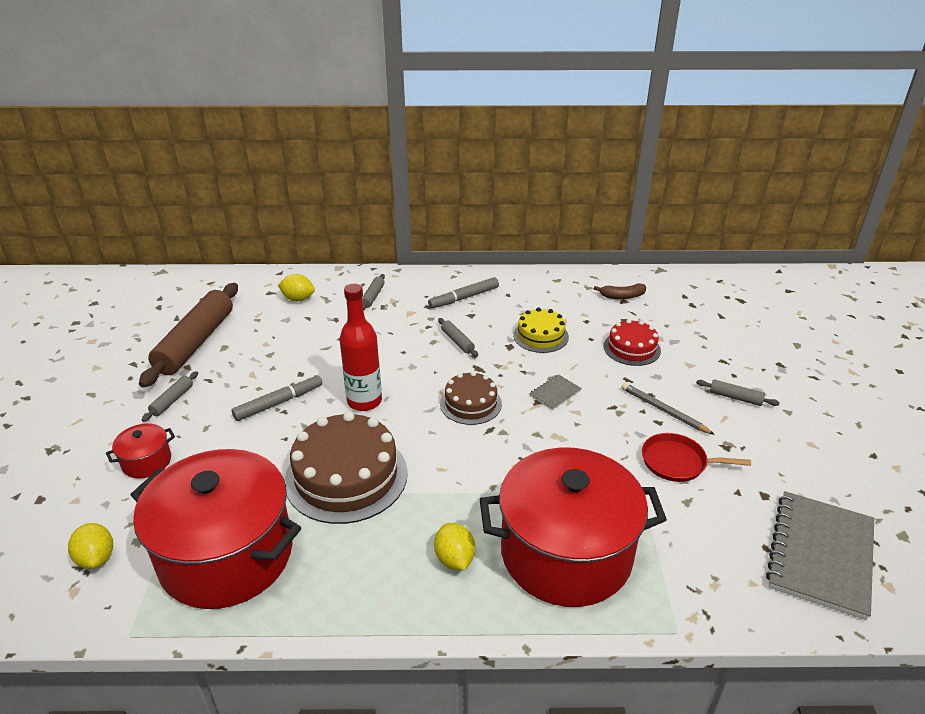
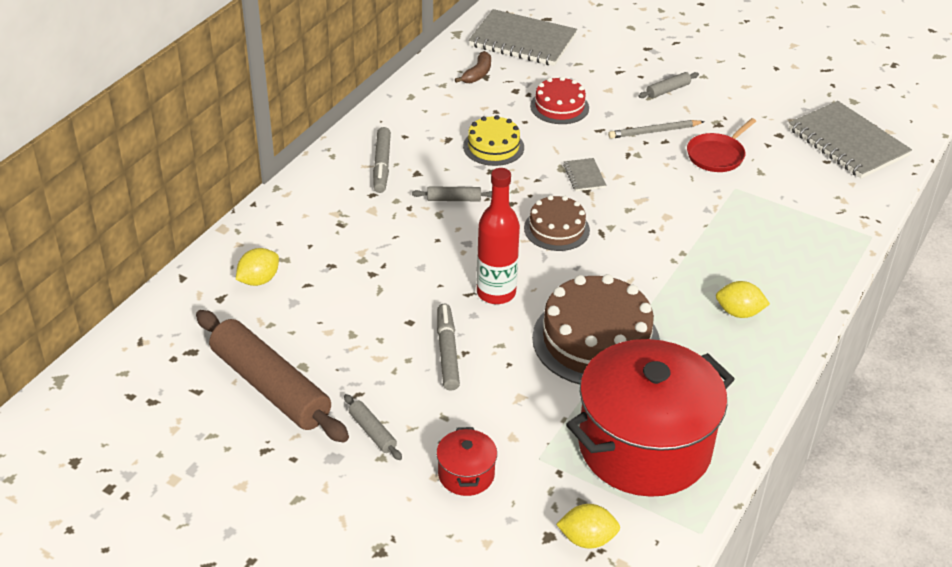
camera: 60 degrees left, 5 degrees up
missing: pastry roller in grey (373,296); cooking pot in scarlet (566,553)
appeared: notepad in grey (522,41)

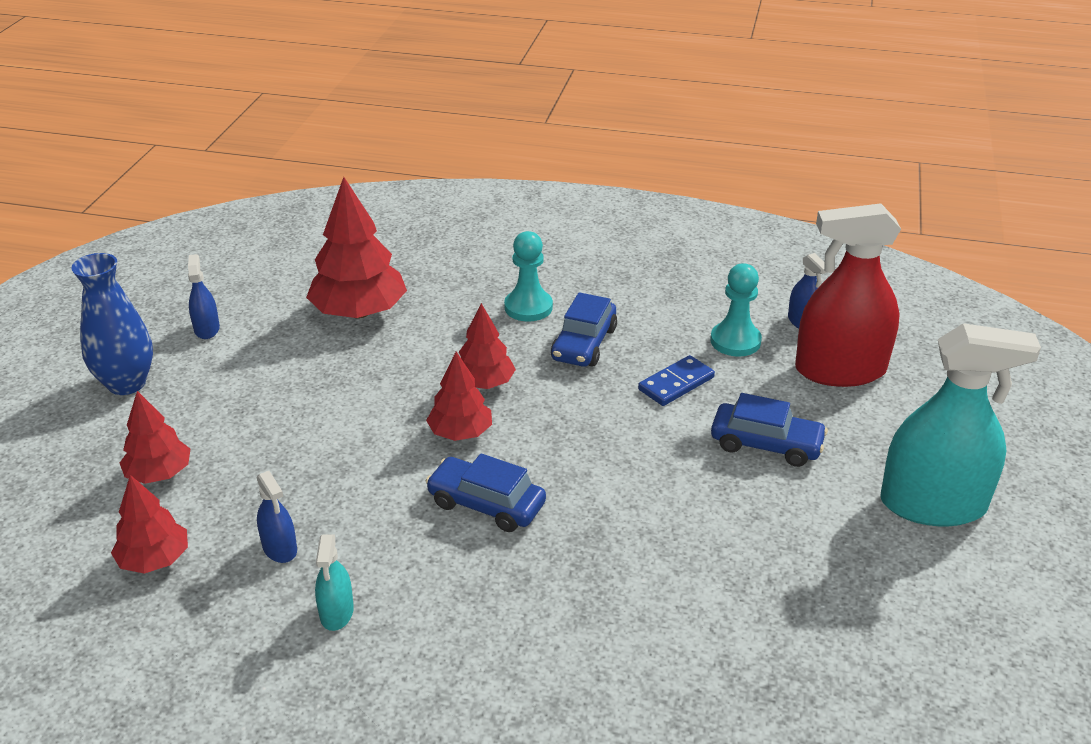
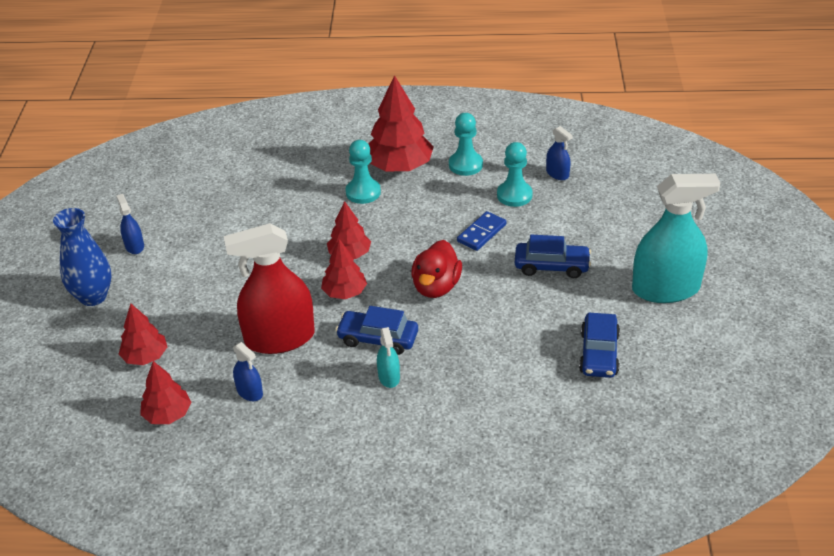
camera: 10 degrees left, 5 degrees up
appeared: toy duck in scarlet (436,287); chess pawn in aqua (465,165)
relocated: fir tree in scarlet (359,312) to (399,166); spray cleaner in aqua (337,612) to (389,377); car in cobalt (584,344) to (599,353); spray cleaner in scarlet (840,370) to (280,338)

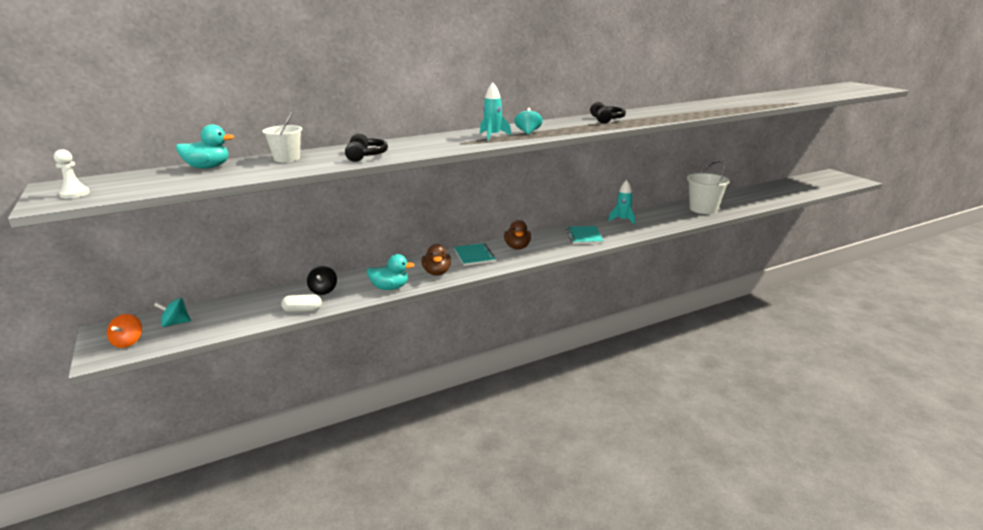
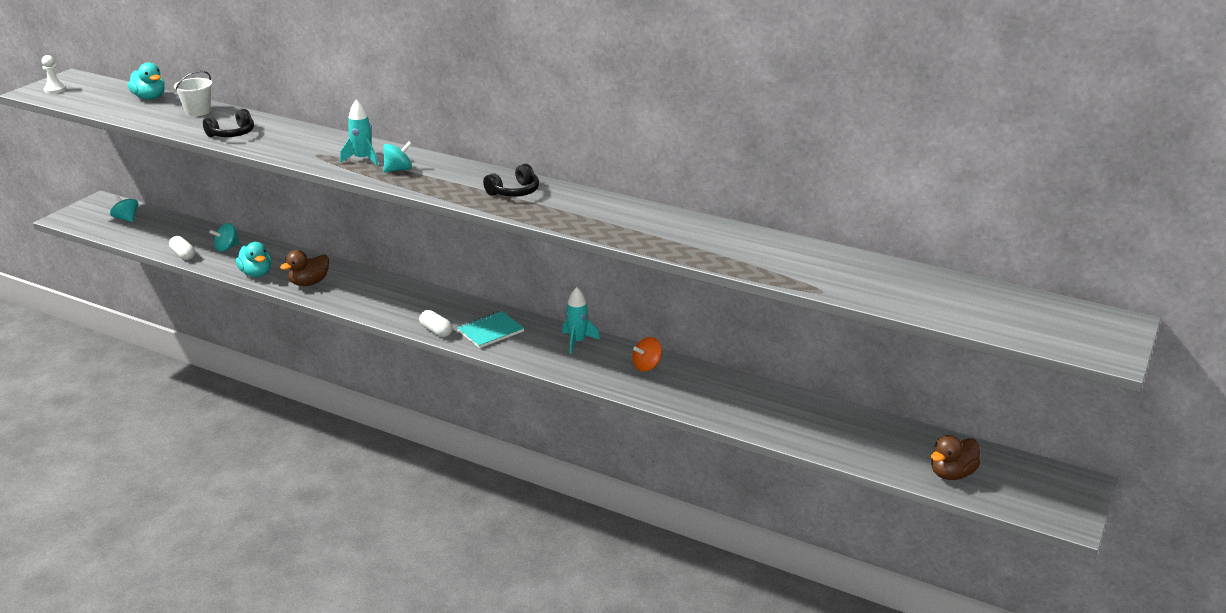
camera: 55 degrees right, 5 degrees up
missing: notepad in aqua (474,256); bucket in pure white (703,209)
appeared: capsule in pure white (436,331)
relocated: spinning top in bright orange (128,342) to (647,366); toy duck in dark brown (517,247) to (952,474)
colour: spinning top in jet-black (323,290) to spinning top in aqua (227,248)

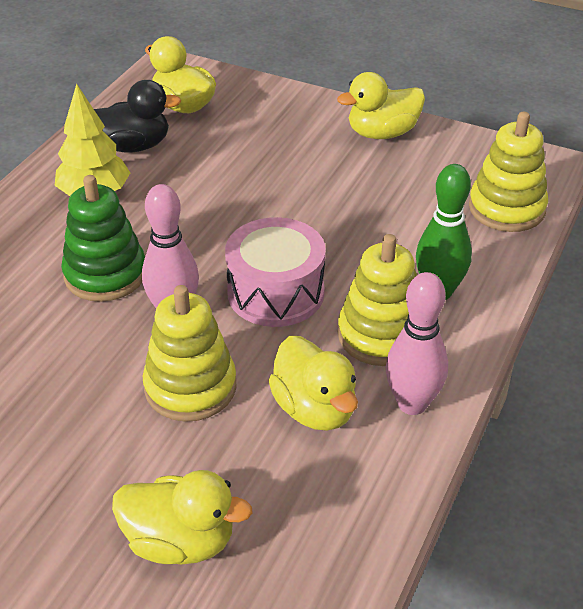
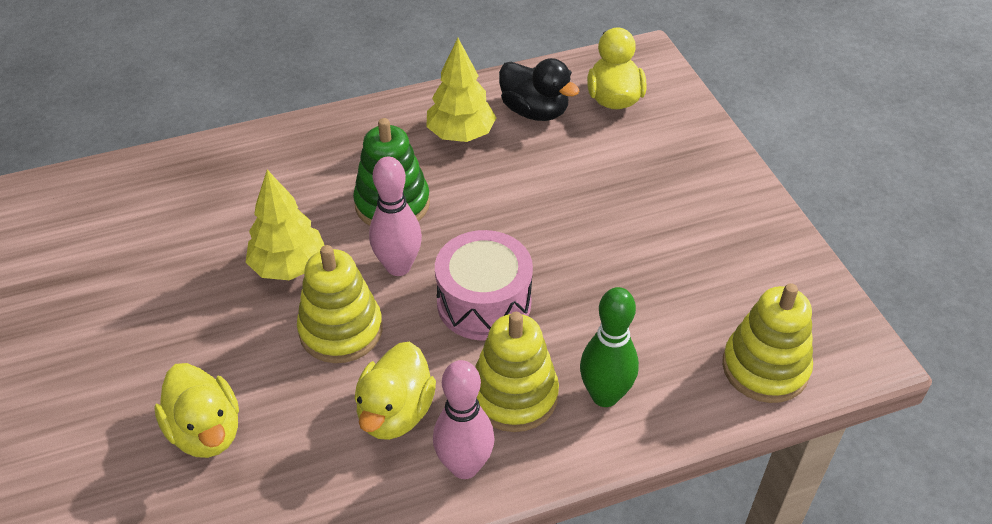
camera: 45 degrees right, 5 degrees up
missing: toy duck in golden (382,133)
appeared: fir tree in golden (289,266)

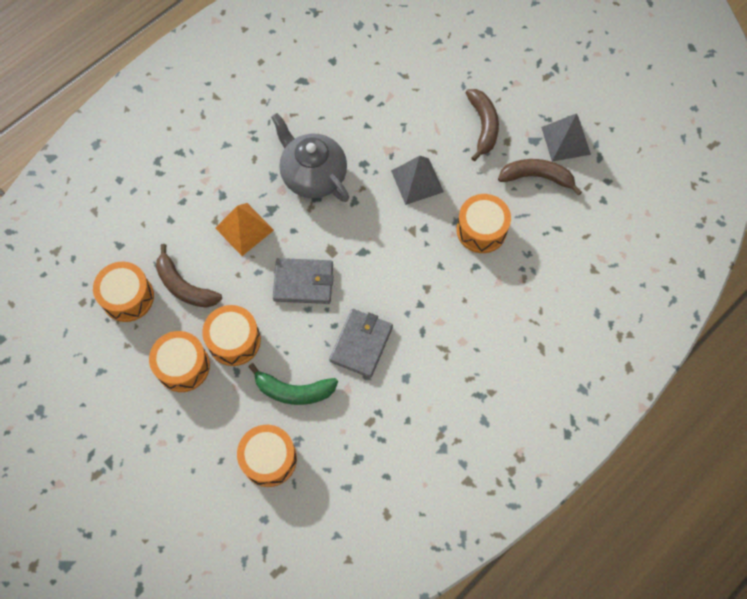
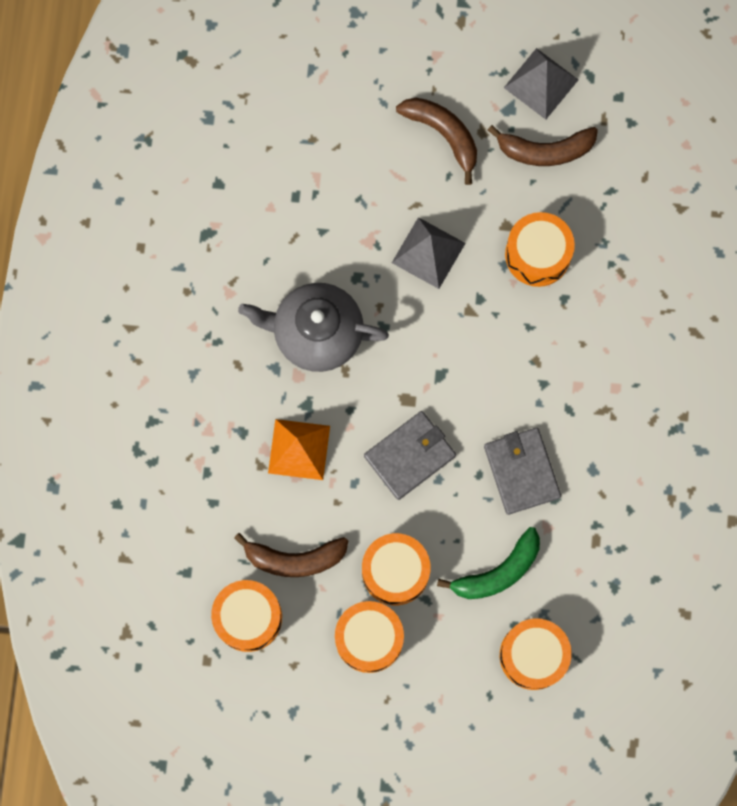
camera: 40 degrees left, 10 degrees up
spun: banana in dark brown (536,177) = (545,150) 150 degrees counterclockwise

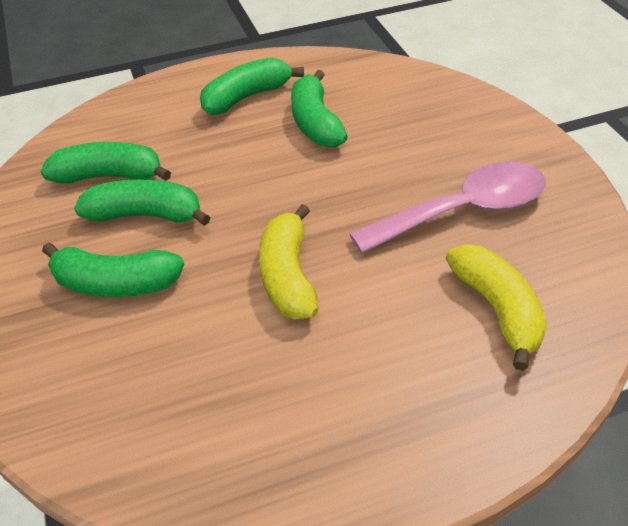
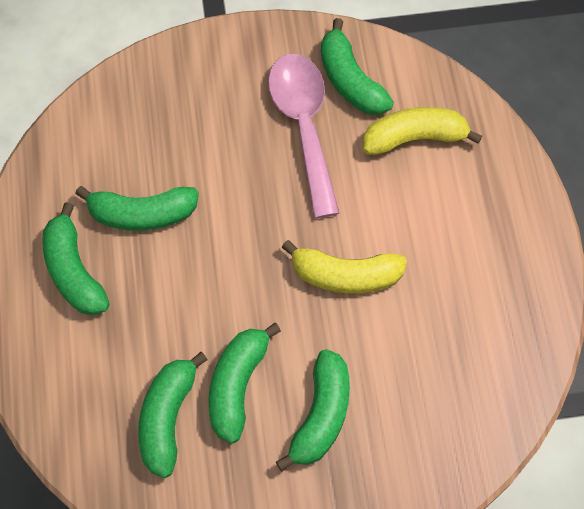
camera: 80 degrees left, 20 degrees up
appeared: banana in leaf-green (350,81)

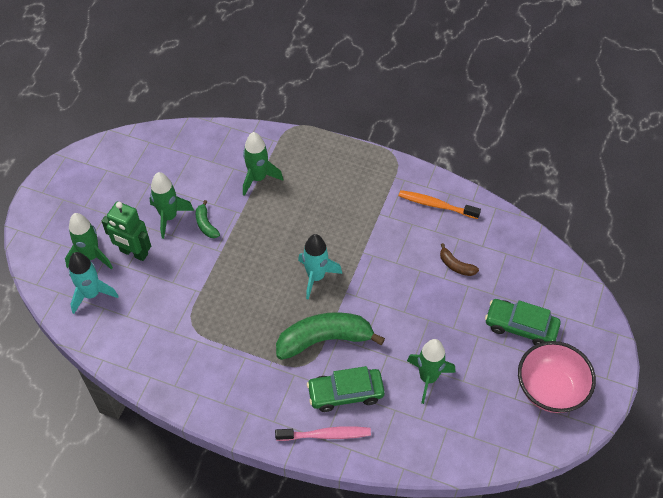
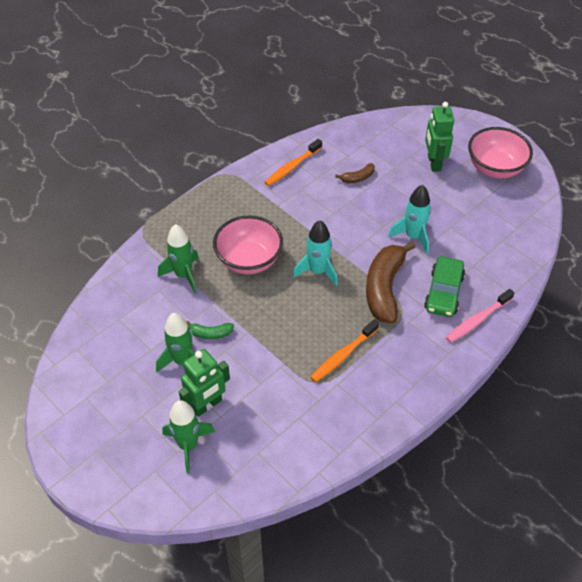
camera: 65 degrees left, 5 degrees down
missing: spaceship in leaf-green (428,378)
appeared: bowl in rose-pink (249,260); dental brush in bright orange (343,355)
relocated: spaceship in aqua (91,294) to (413,236)
exchanged: car in leaf-green (521,327) to robot in leaf-green (433,163)
colour: banana in leaf-green (324,339) to banana in dark brown (384,288)
spun: dental brush in rose-pink (326,435) = (477,320) 150 degrees counterclockwise

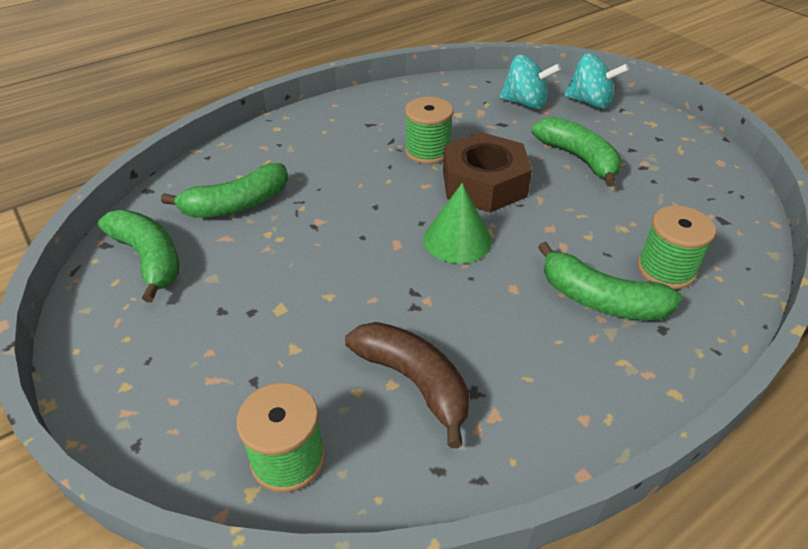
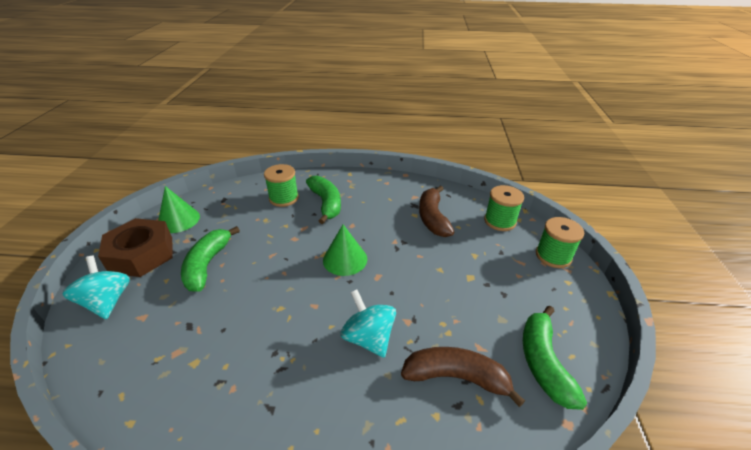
camera: 140 degrees left, 5 degrees down
appeared: cone shape in leaf-green (178,220)
relocated: bobbin in leaf-green (427,151) to (553,256); hexagon nut in dark brown (484,184) to (142,254); spinning top in aqua (525,104) to (368,338)
colour: banana in leaf-green (237,205) to banana in dark brown (456,377)

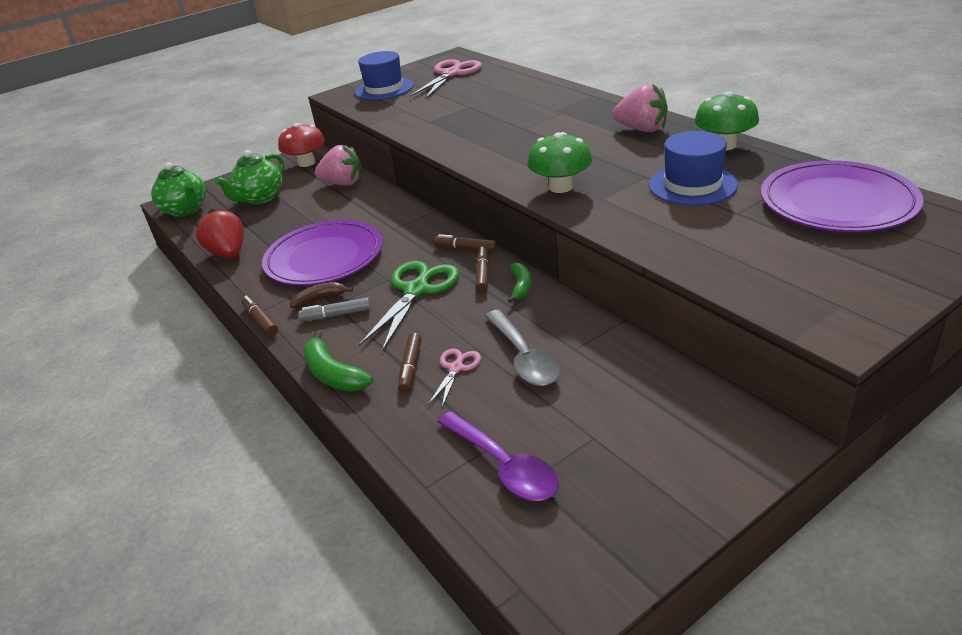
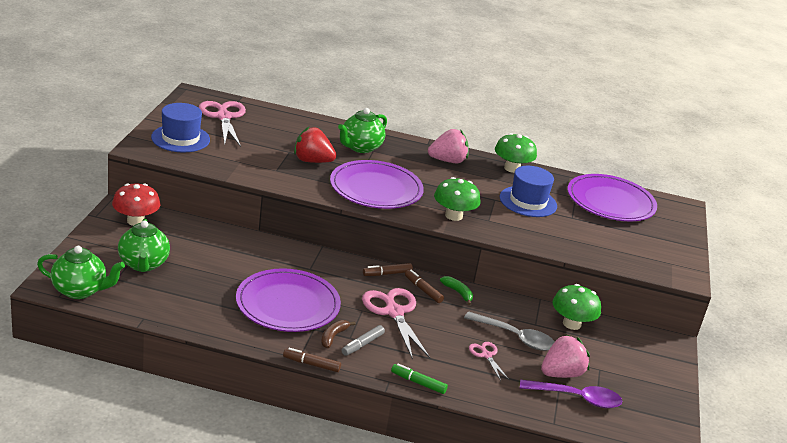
camera: 50 degrees left, 5 degrees down
missing: felt pen in dark brown (411,367)
appeared: flat dish in purple (376,188); china teapot in leaf-green (360,147); mushroom in leaf-green (571,324)
relocated: strawberry in scarlet (228,253) to (312,161); strawberry in rose-pink (343,183) to (561,374)
exchanged: banana in leaf-green (333,374) to felt pen in leaf-green (418,383)
colour: pair of scissors in leaf-green (417,290) to pair of scissors in rose-pink (394,312)

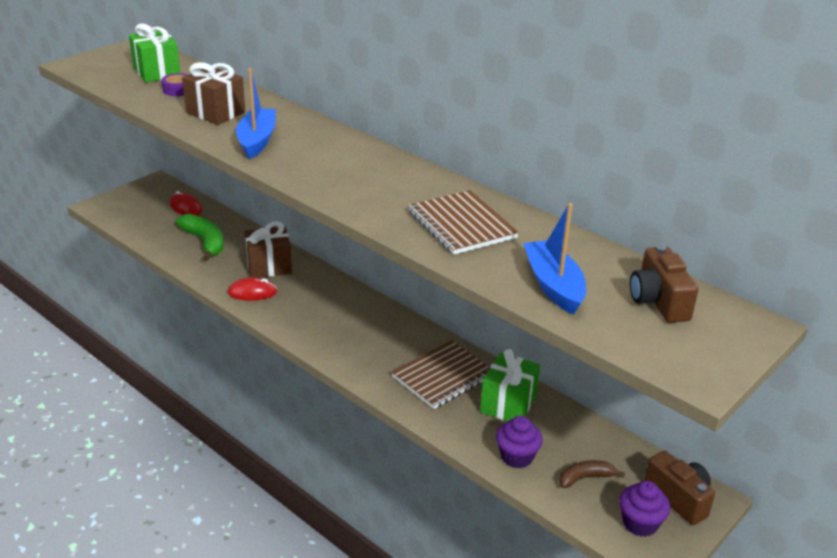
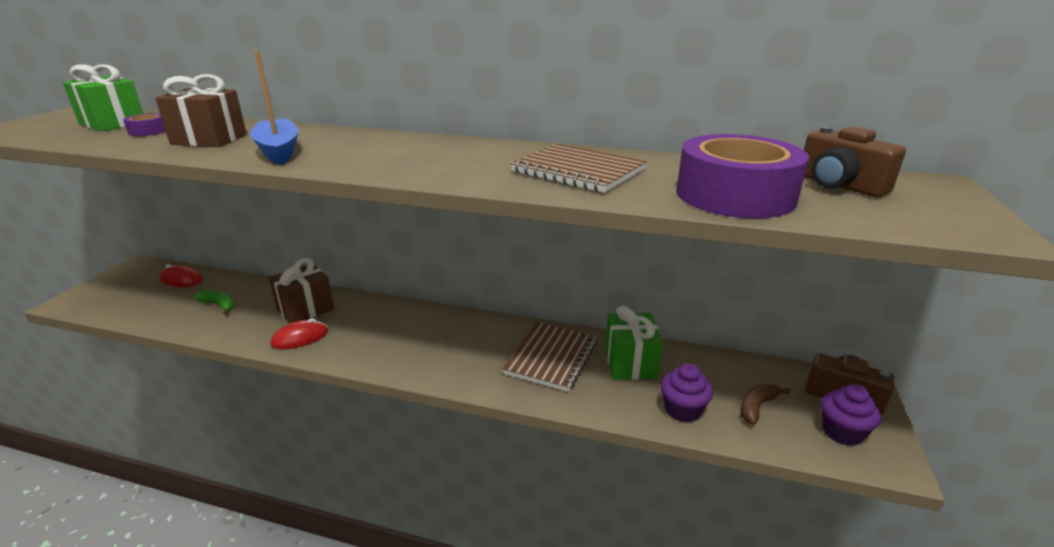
camera: 25 degrees left, 5 degrees down
exchanged: toy boat in cobalt (553,285) to tape in purple (735,195)
size: banana in leaf-green (205,242) = (219,305) x0.60

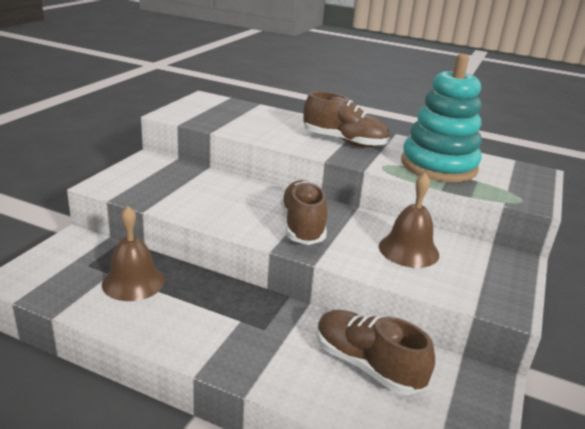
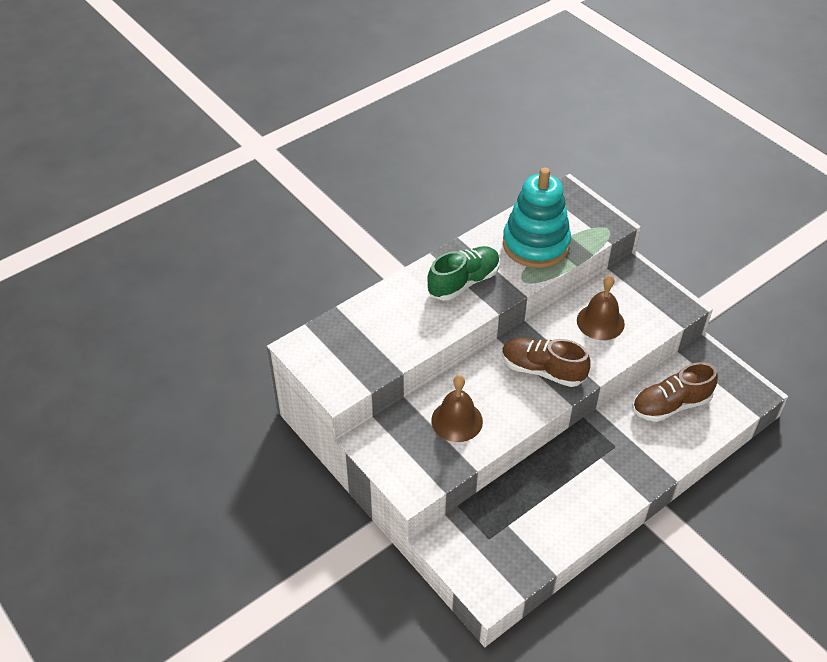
camera: 60 degrees left, 20 degrees up
relocated: school bell in dark brown (133,282) to (457,420)
colour: lace-up shoe in dark brown (344,141) to lace-up shoe in leaf-green (463,282)

